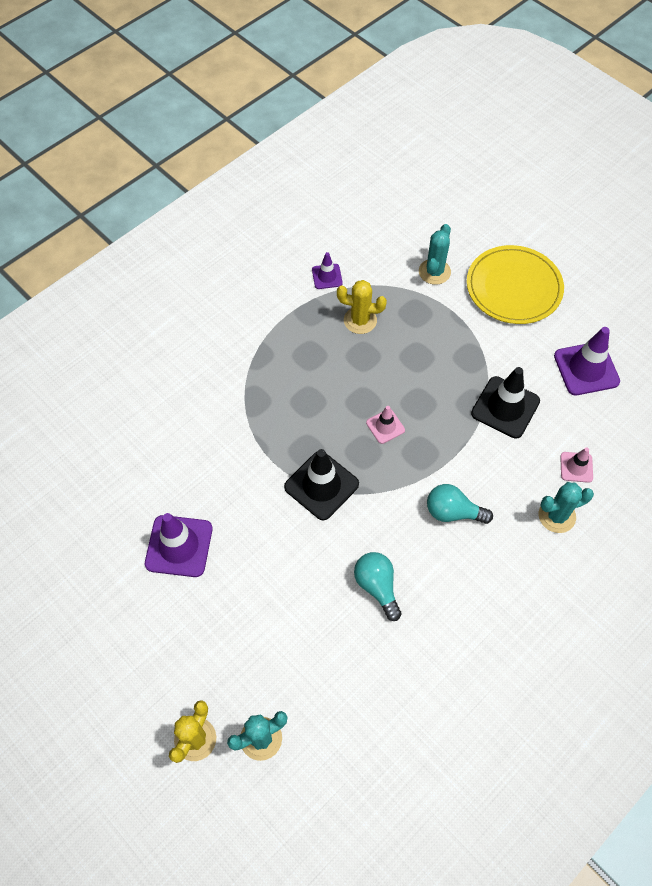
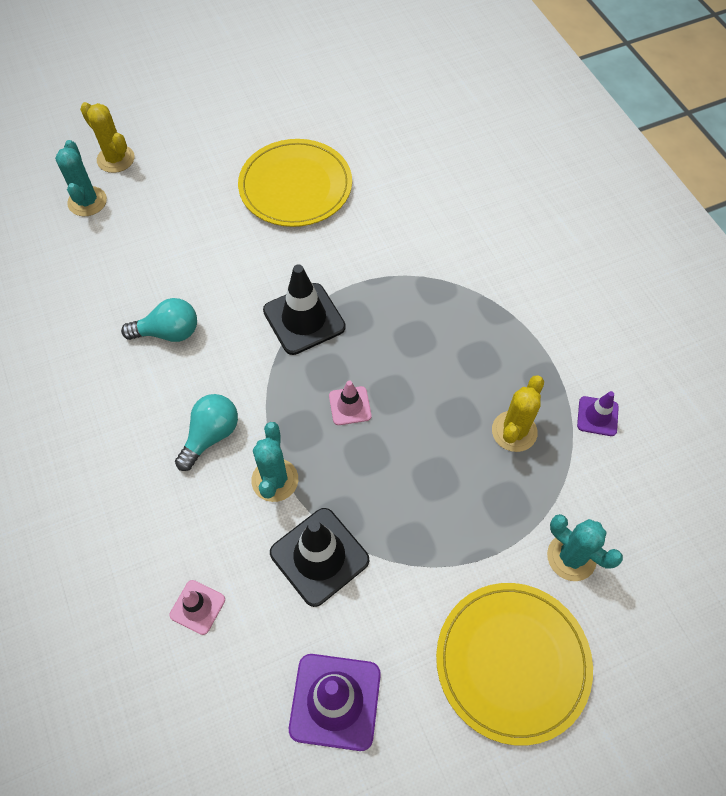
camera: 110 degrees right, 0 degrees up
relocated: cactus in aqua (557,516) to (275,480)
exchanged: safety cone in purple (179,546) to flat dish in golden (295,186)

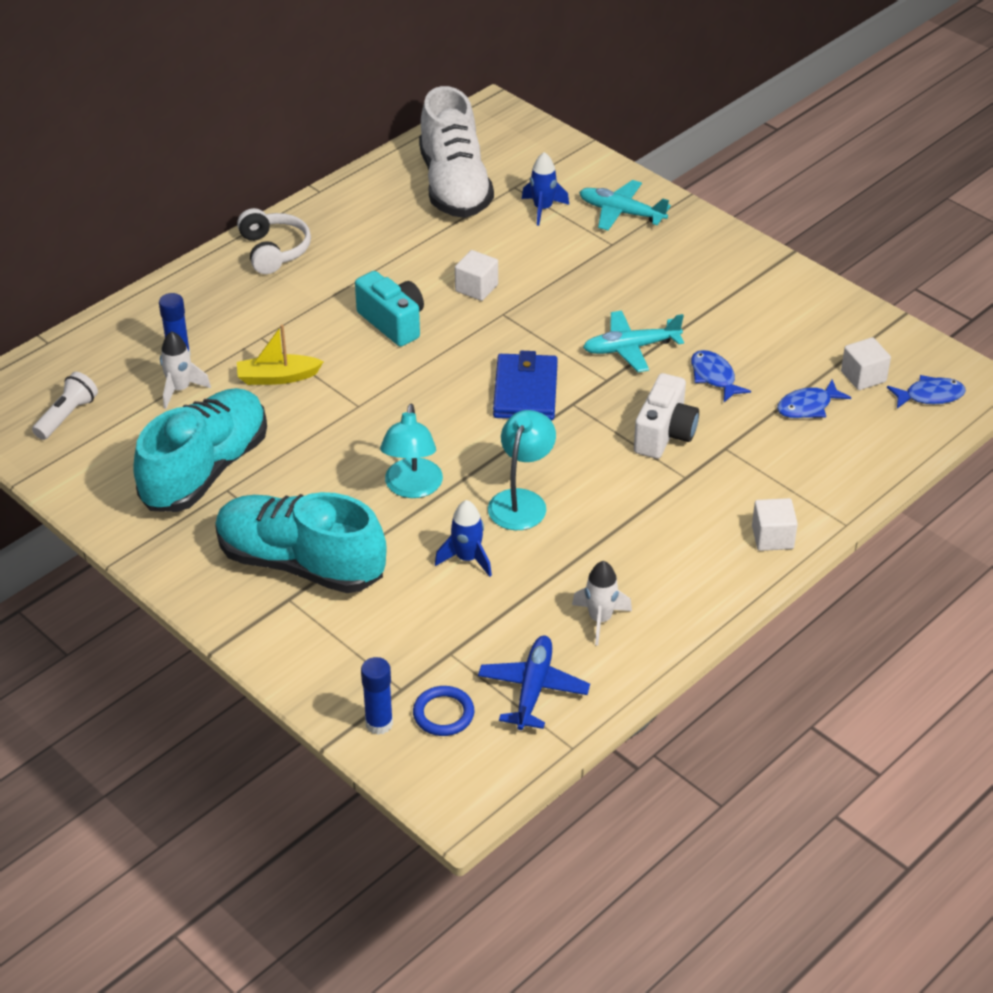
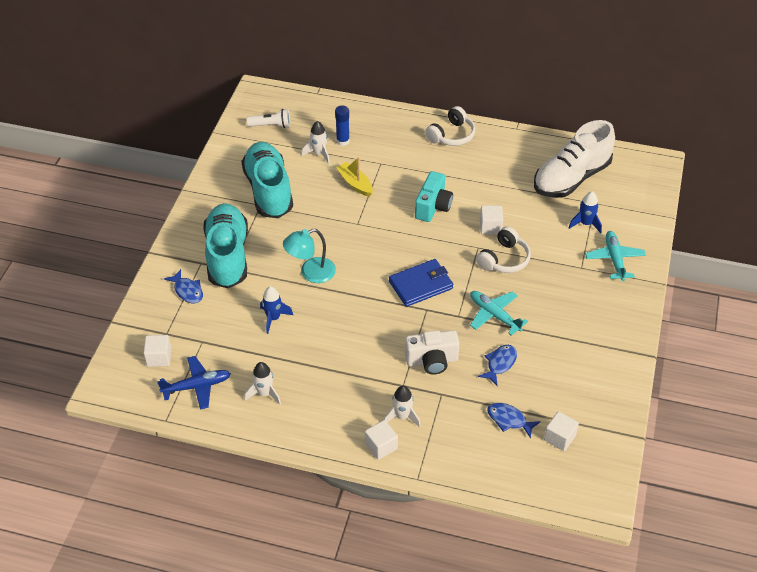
camera: 60 degrees right, 5 degrees up
missing: glue stick in cobalt (379,723); desk lamp in aqua (521,501)
appeared: spaceship in pure white (402,416); headphones in pure white (504,259)
relocated: fish in cobalt (930,396) to (187,291)
exchanged: torus in cobalt (443,714) to block in pure white (159,357)
spun: lace-up shoe in aqua (205,470) = (268,190) 105 degrees counterclockwise

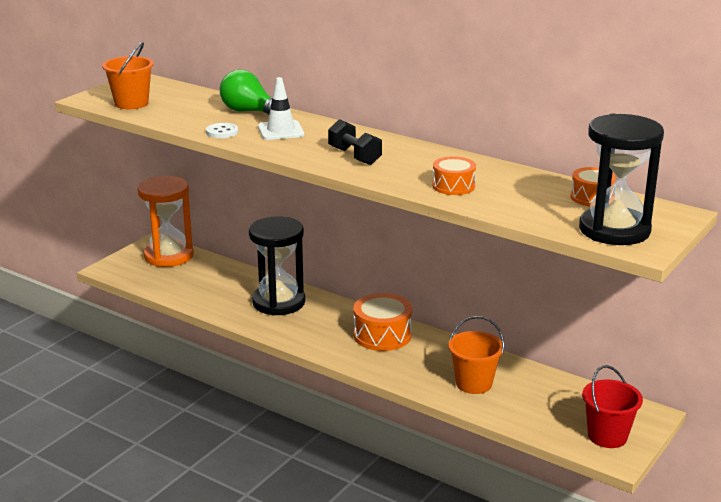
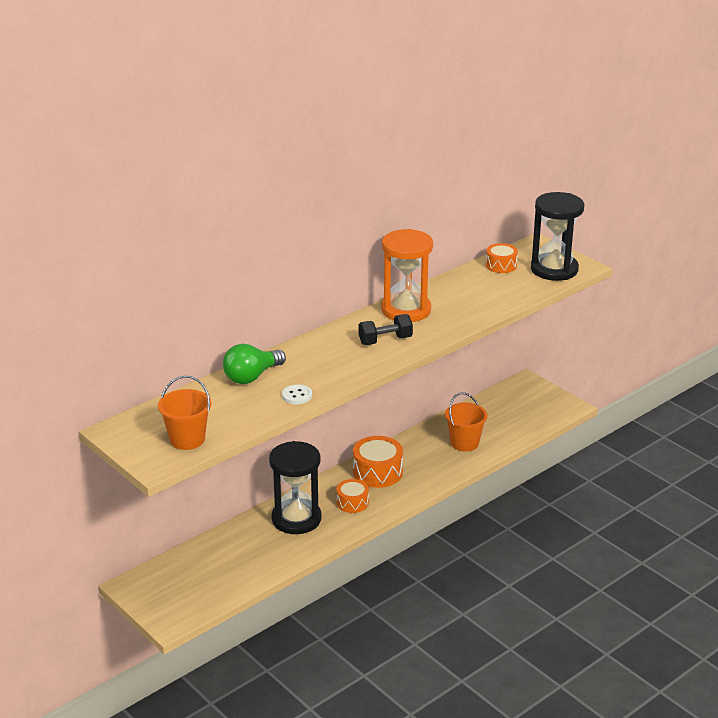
camera: 75 degrees left, 5 degrees up
missing: safety cone in pure white (281,131); bucket in scarlet (607,436)
relocated: sand timer in bright orange (169,256) to (406,310); toy drum in bright orange (453,186) to (352,502)

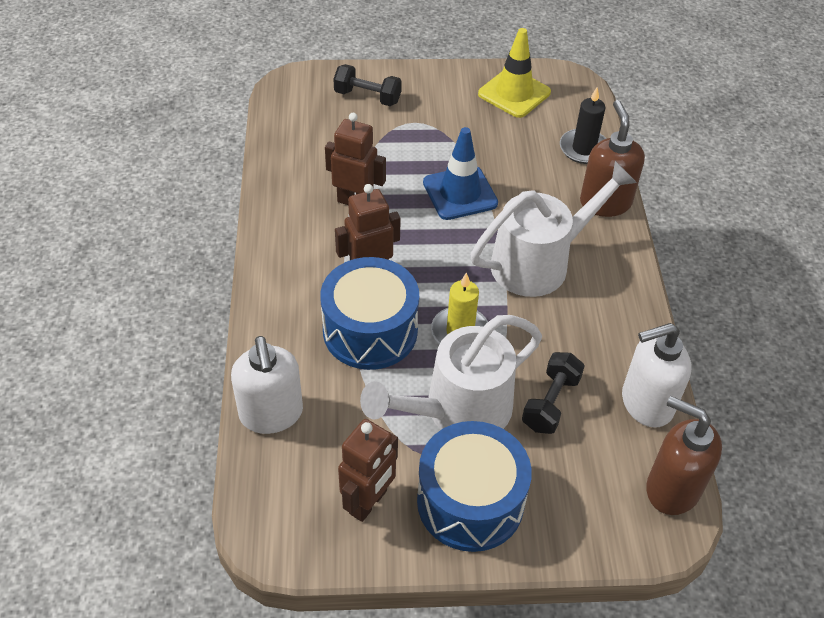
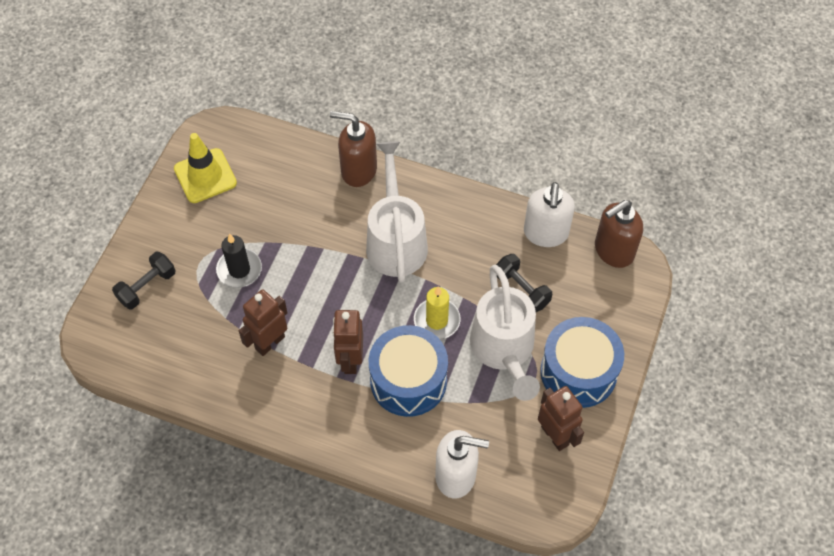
camera: 65 degrees left, 10 degrees up
missing: safety cone in cobalt (460,193)
relocated: pillar candle in jet-black (584,149) to (239,270)

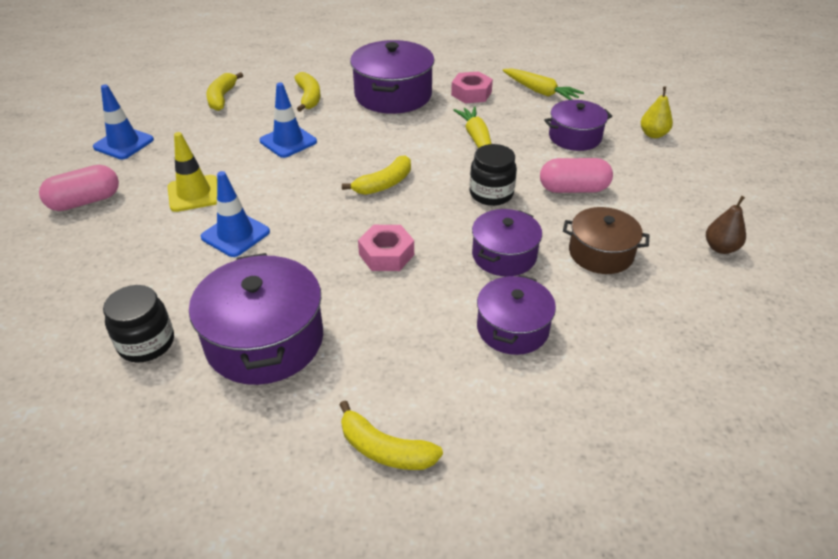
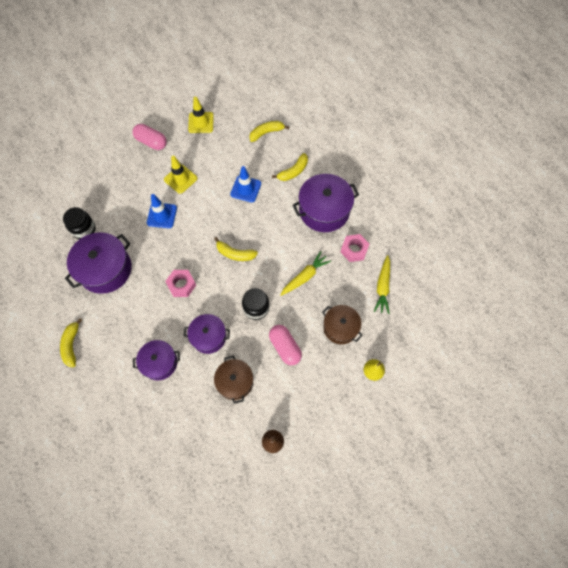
camera: 60 degrees right, 25 degrees up
colour: safety cone in cobalt (124,143) to safety cone in golden (201,122); cooking pot in purple (575,137) to cooking pot in dark brown (340,327)

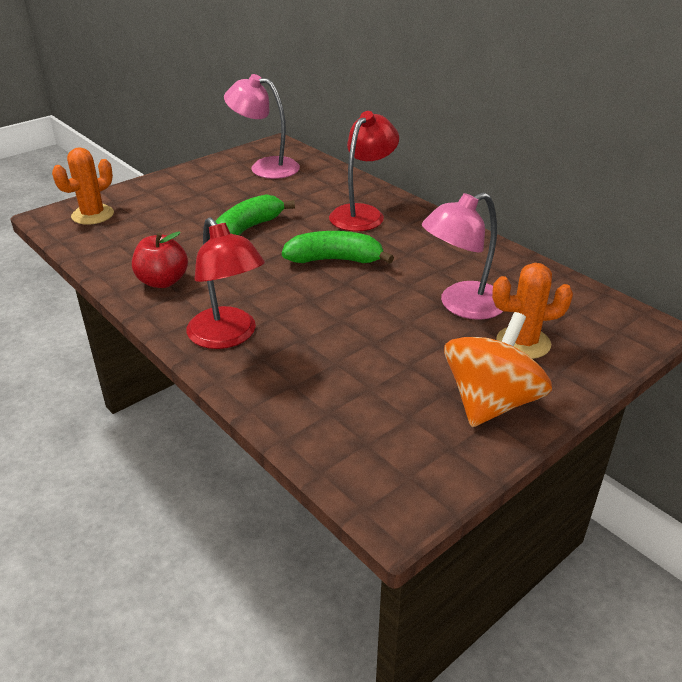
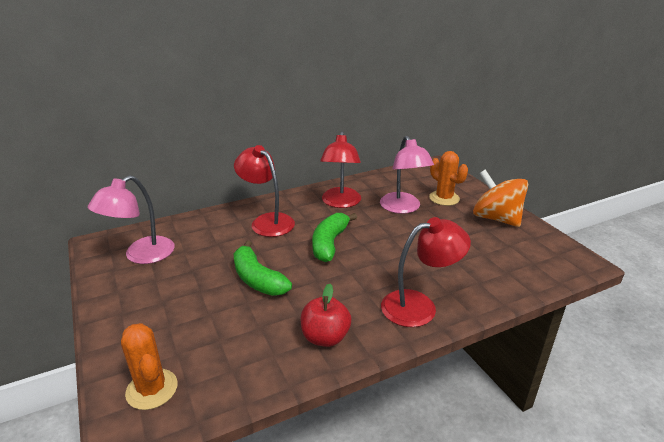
camera: 75 degrees left, 5 degrees down
appeared: desk lamp in scarlet (340,203)
spun: cactus in bright orange (523,343) = (444,198) 45 degrees counterclockwise

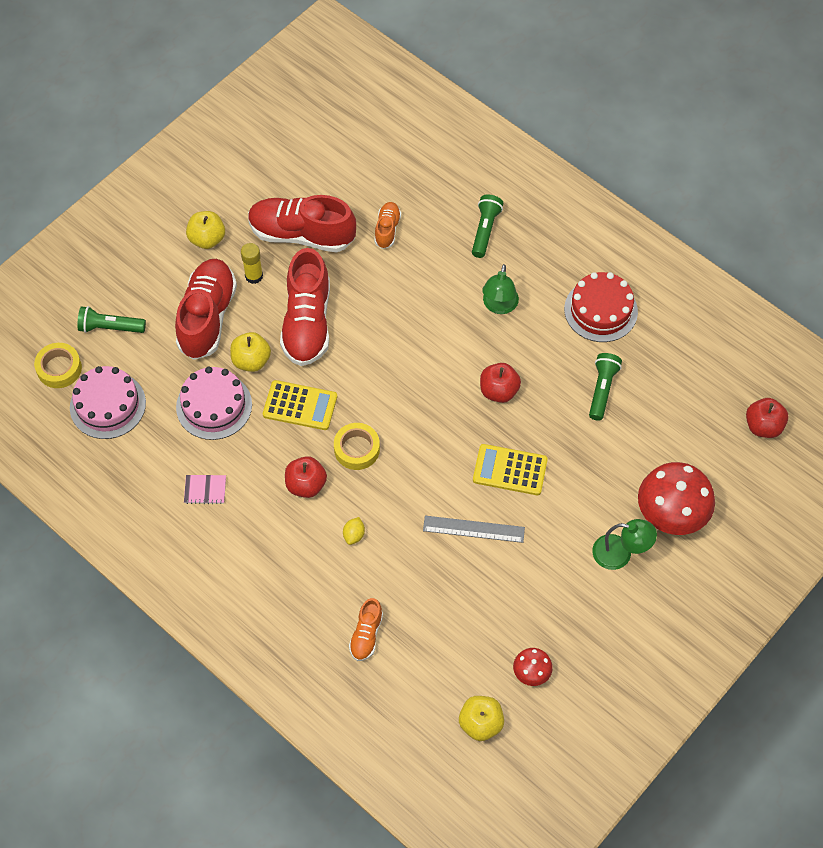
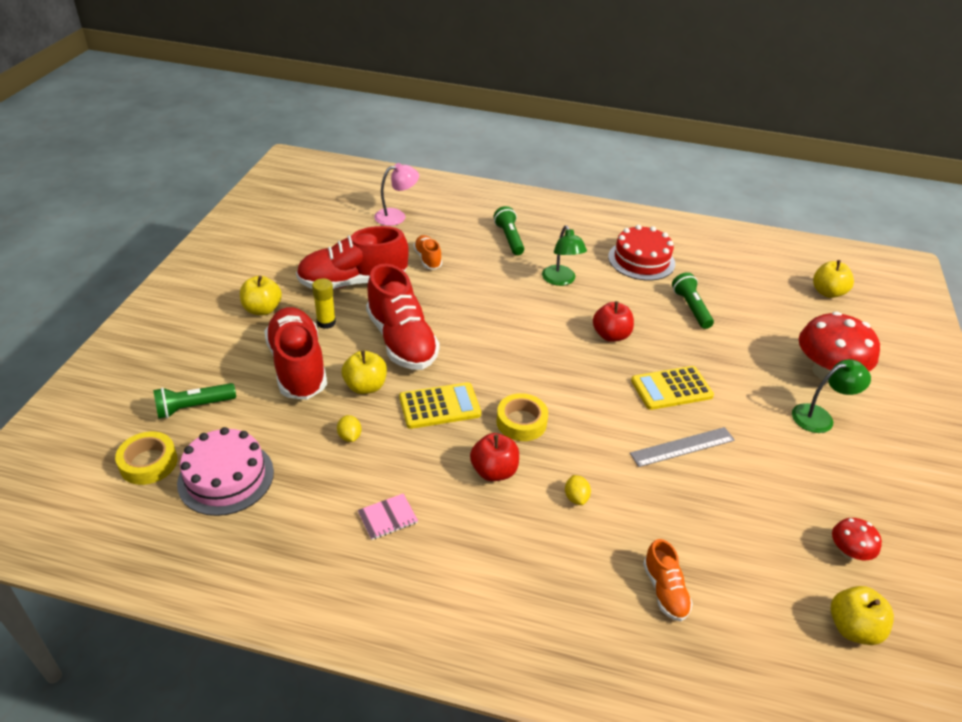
camera: 30 degrees left, 20 degrees down
appeared: desk lamp in rose-pink (396,216)
exchanged: cake in rose-pink (214,406) to toy lemon in golden (349,436)
colour: apple in scarlet (763,426) to apple in golden (827,292)

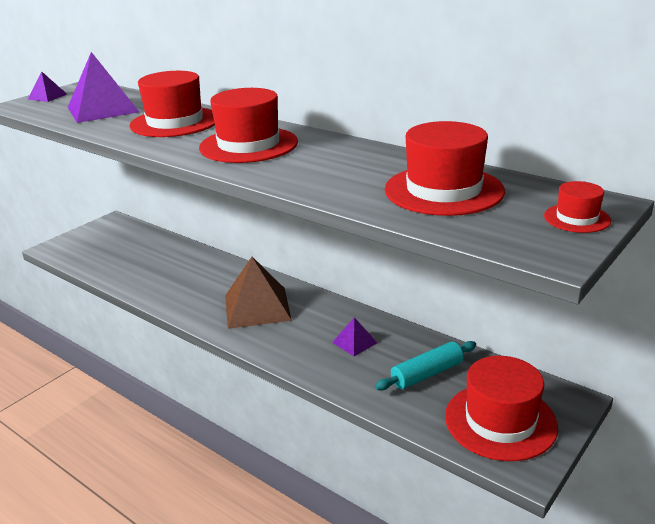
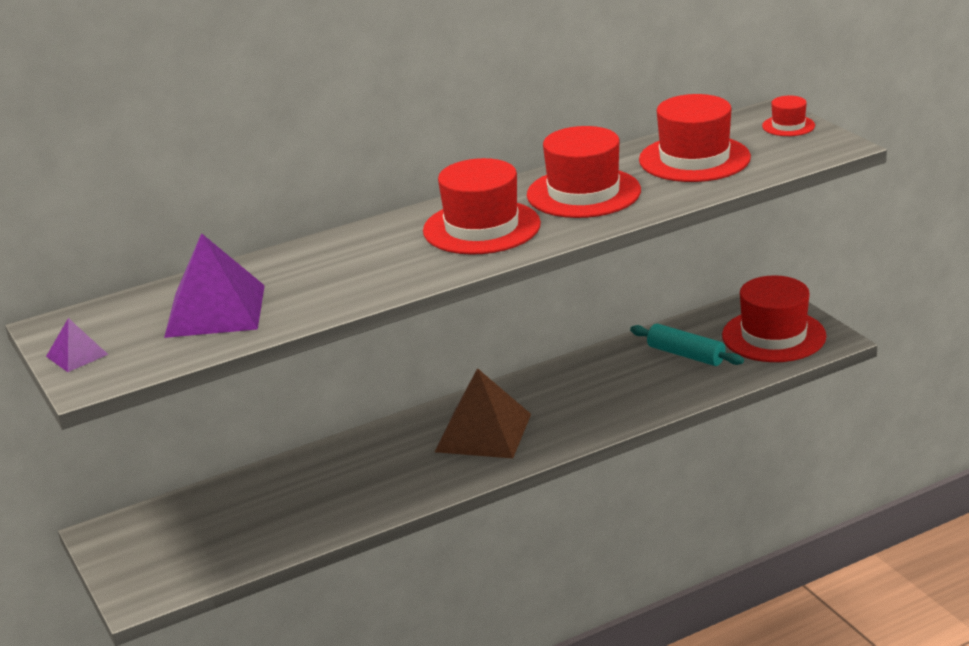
camera: 65 degrees left, 0 degrees up
missing: pyramid shape in purple (354,342)
relocated: top hat in scarlet (175,122) to (583,193)
spun: pastry roller in aqua (427,374) = (686,355) 45 degrees counterclockwise

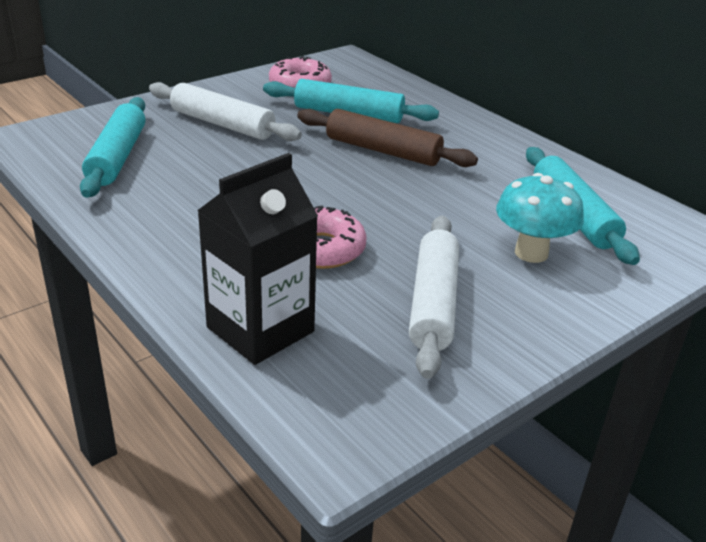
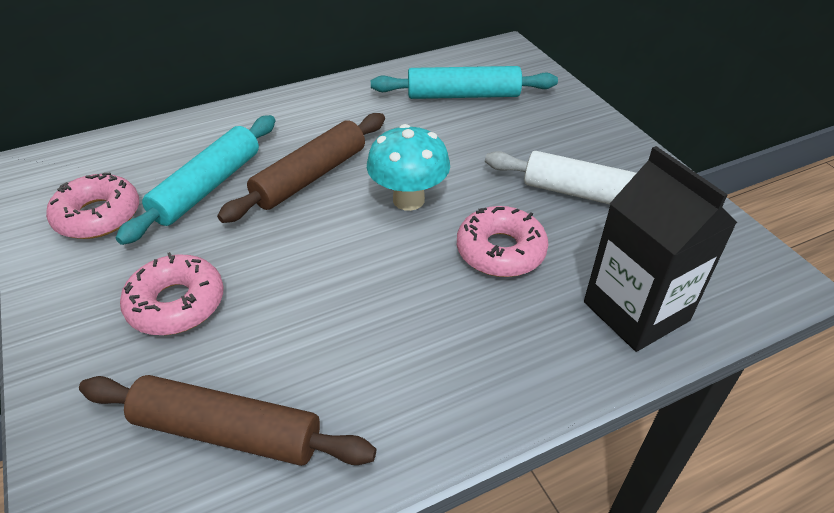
camera: 75 degrees left, 10 degrees up
relocated: mushroom in aqua (531,253) to (408,200)
exchanged: pastry roller in pure white (222,124) to donut in rose-pink (176,304)
colour: pastry roller in aqua (117,157) to pastry roller in dark brown (227,432)

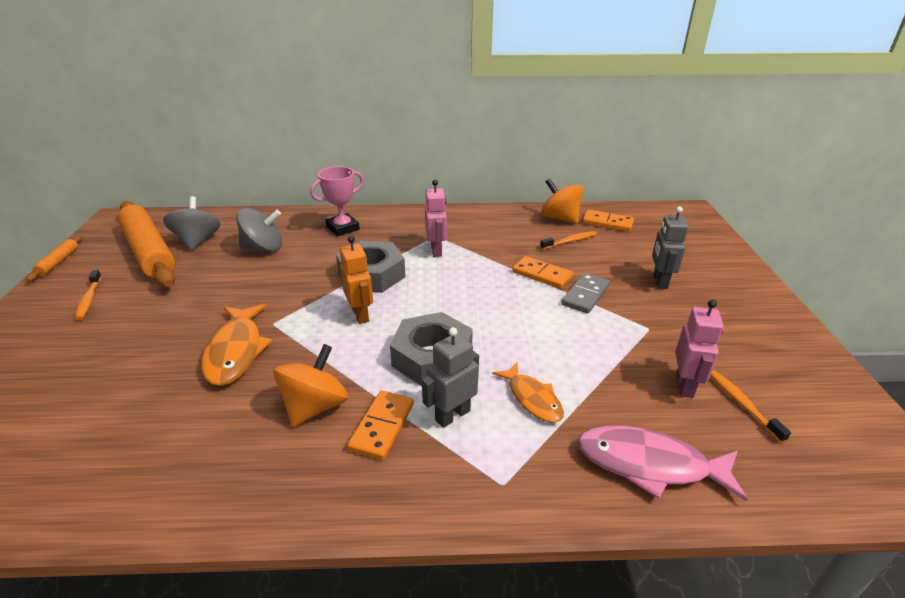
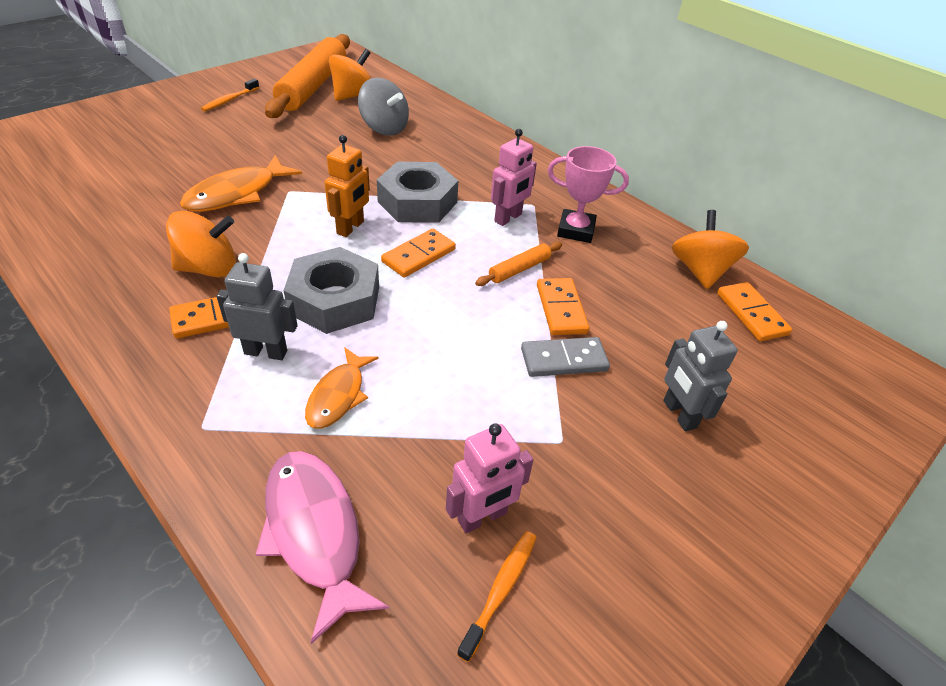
camera: 45 degrees right, 10 degrees up
missing: dental brush in bright orange (570,241)
appeared: domino in bright orange (418,255)
relocated: pastry roller in bright orange (58,262) to (519,269); award cup in rose-pink (343,228) to (576,230)
colour: spinning top in grey (197,241) to spinning top in bright orange (353,96)
spun: robot in grey (659,281) = (679,414) 75 degrees counterclockwise

